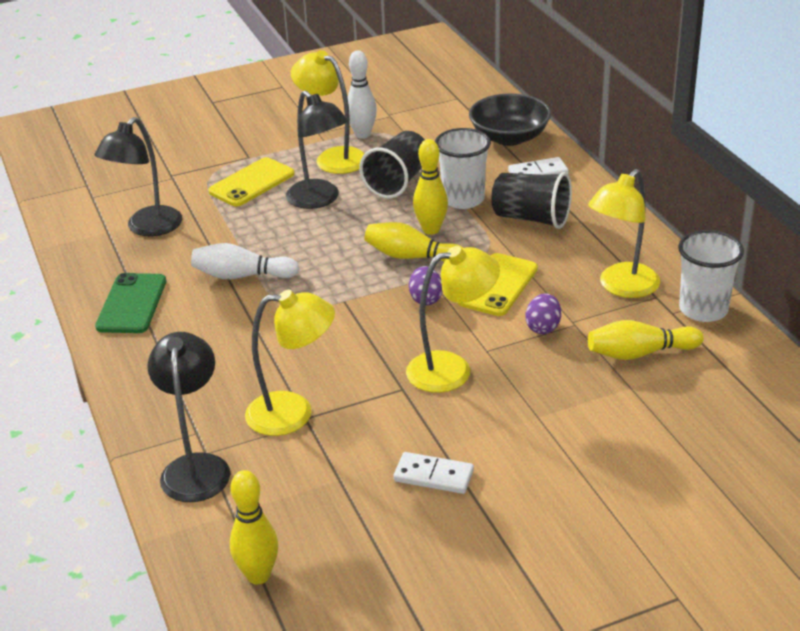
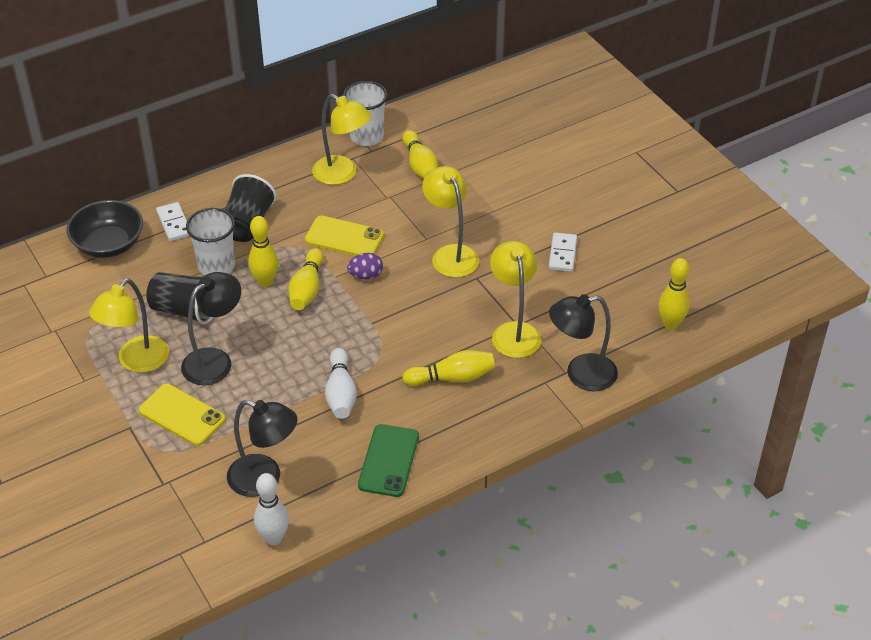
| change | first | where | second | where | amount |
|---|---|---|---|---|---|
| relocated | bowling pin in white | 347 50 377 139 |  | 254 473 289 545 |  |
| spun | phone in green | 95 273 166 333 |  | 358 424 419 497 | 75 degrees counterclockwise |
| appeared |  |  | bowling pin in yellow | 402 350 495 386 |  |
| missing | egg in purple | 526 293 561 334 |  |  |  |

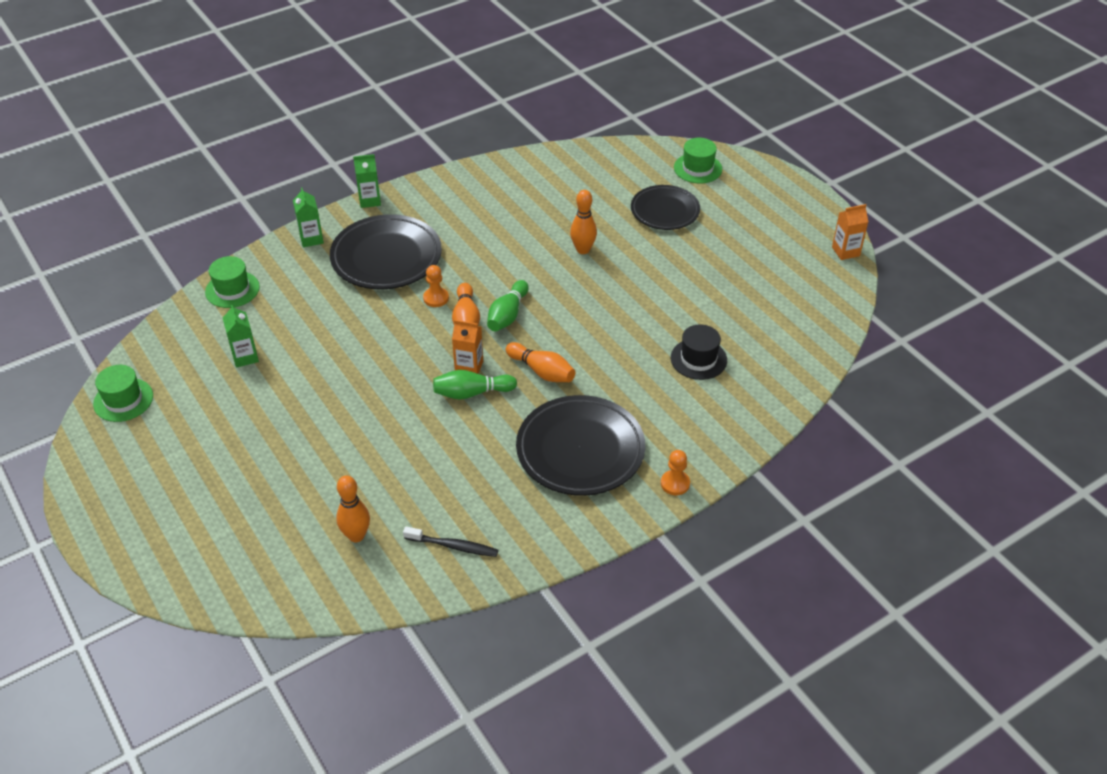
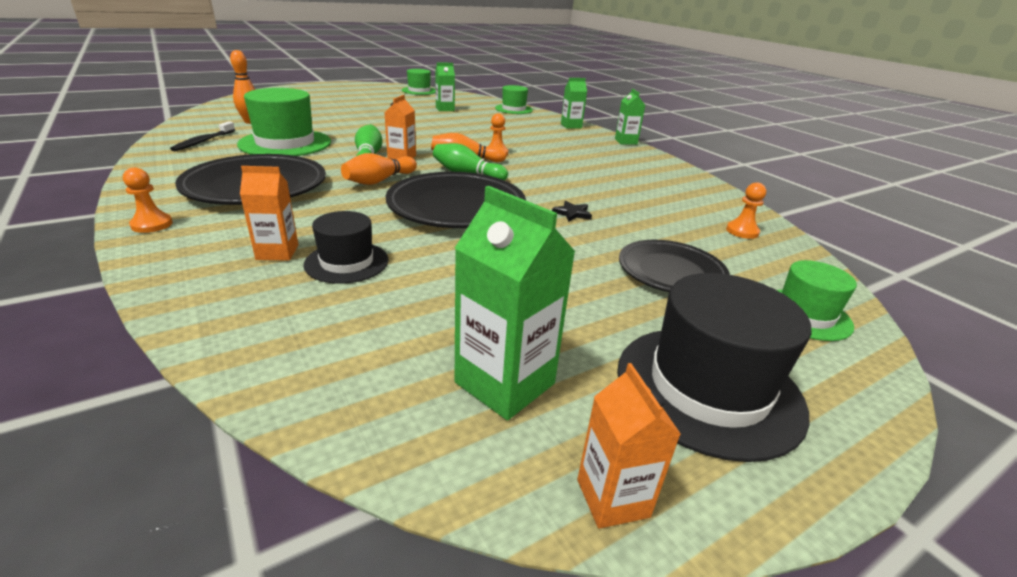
| change | first | where | second | where | amount |
|---|---|---|---|---|---|
| appeared |  |  | hat in green | 237 88 331 156 |  |
| appeared |  |  | carton in orange | 240 166 298 260 |  |
| relocated | plate in black | 330 214 442 290 |  | 386 172 526 228 |  |
| appeared |  |  | carton in green | 455 186 575 420 |  |
| exchanged | bowling pin in orange | 570 190 597 254 | star in black | 552 200 592 222 |  |
| appeared |  |  | hat in black | 617 273 812 462 |  |
| appeared |  |  | pawn in orange | 726 182 766 239 |  |

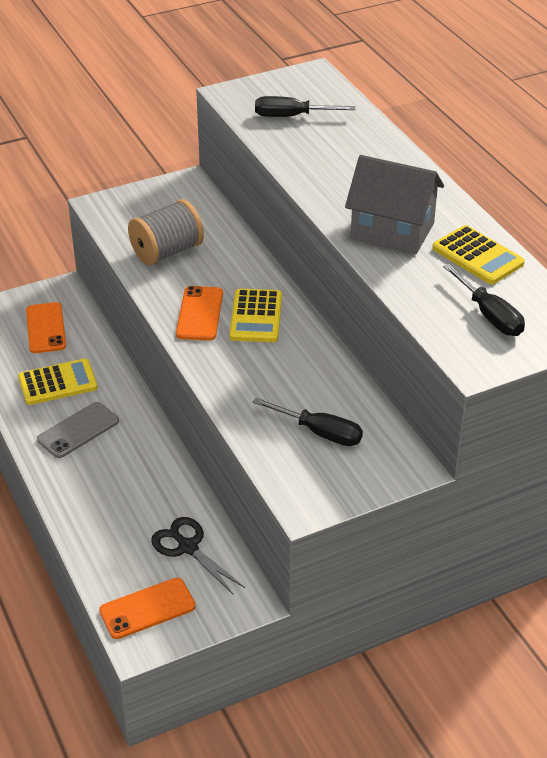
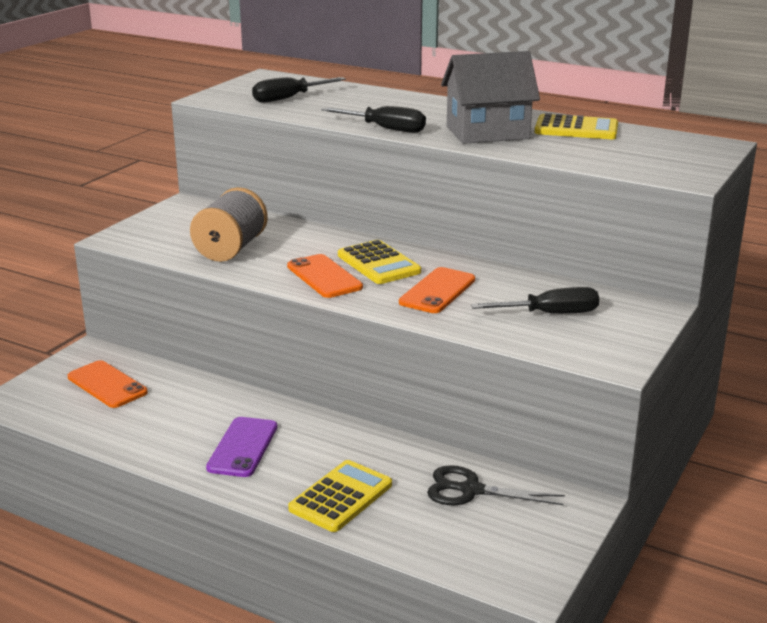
| change | first | where | second | where | amount |
|---|---|---|---|---|---|
| colour | phone in grey | 37 402 119 458 | phone in purple | 206 417 277 477 |  |
| relocated | calculator in yellow | 18 359 98 405 |  | 288 460 392 532 |  |
| relocated | screwdriver in black | 443 264 525 336 |  | 321 106 426 133 |  |
| relocated | phone in orange | 99 578 196 639 |  | 399 267 475 313 |  |

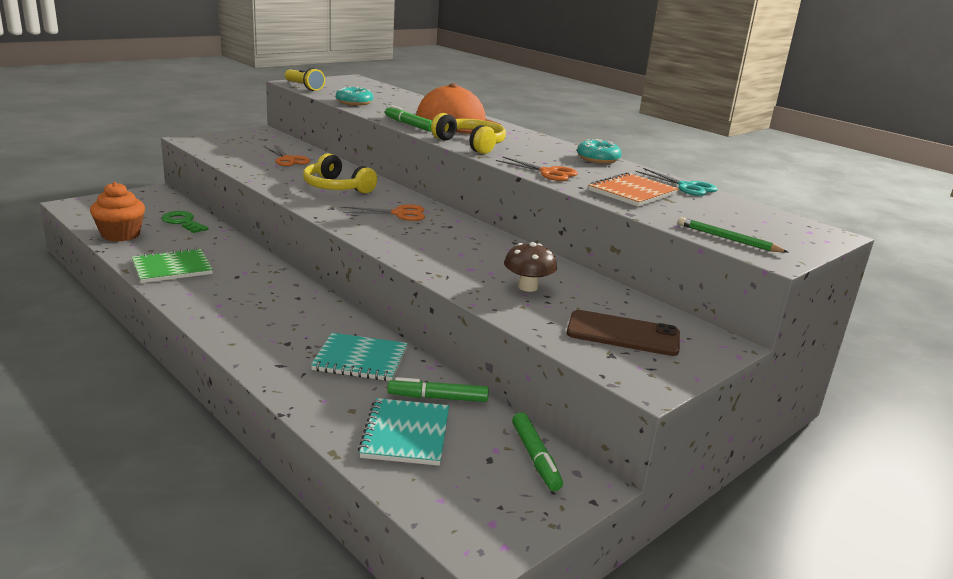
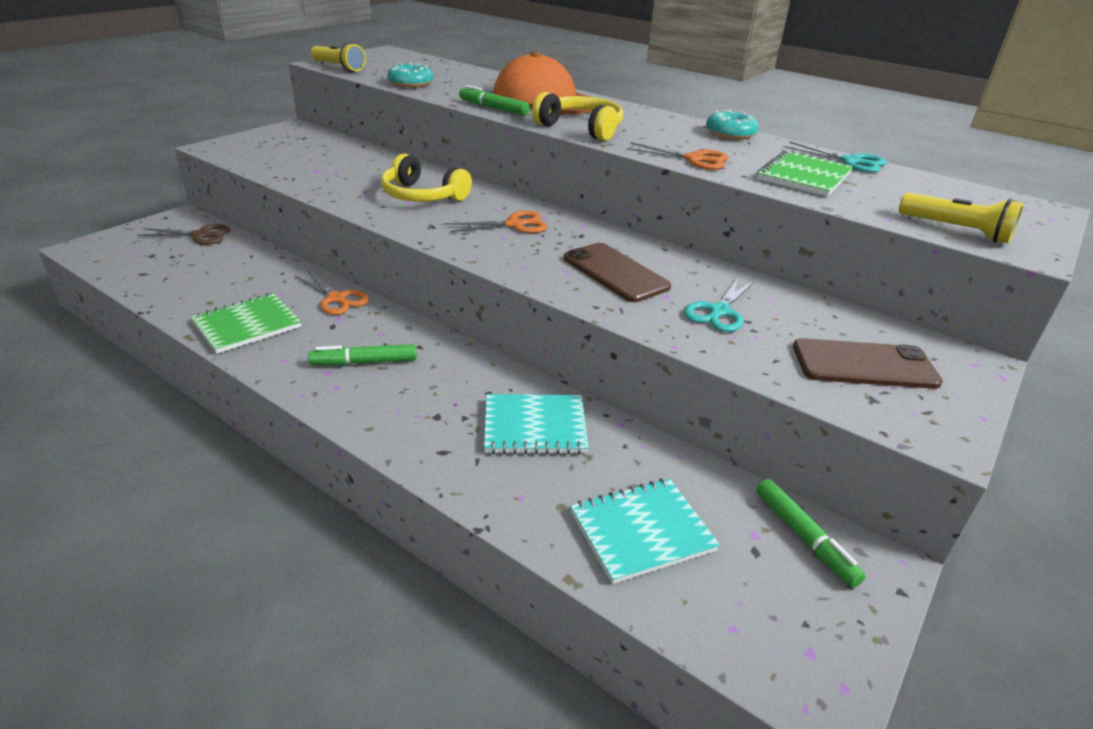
| change | first | where | second | where | amount |
|---|---|---|---|---|---|
| appeared |  |  | scissors in brown | 137 224 230 244 |  |
| relocated | scissors in orange | 265 145 310 166 |  | 295 270 369 315 |  |
| relocated | marker in green | 387 377 489 402 |  | 308 344 417 365 |  |
| appeared |  |  | phone in brown | 564 243 671 302 |  |
| spun | notebook in turquoise | 358 398 449 466 |  | 570 478 720 584 | 75 degrees clockwise |
| exchanged | mushroom in brown | 504 242 557 292 | scissors in turquoise | 684 277 756 332 |  |
| colour | notebook in orange | 588 172 679 207 | notebook in green | 757 150 853 196 |  |
| exchanged | pencil in green | 678 217 789 253 | flashlight in yellow | 899 193 1024 244 |  |
| missing | cupcake in orange | 90 182 145 242 |  |  |  |
| missing | key in green | 161 211 208 233 |  |  |  |

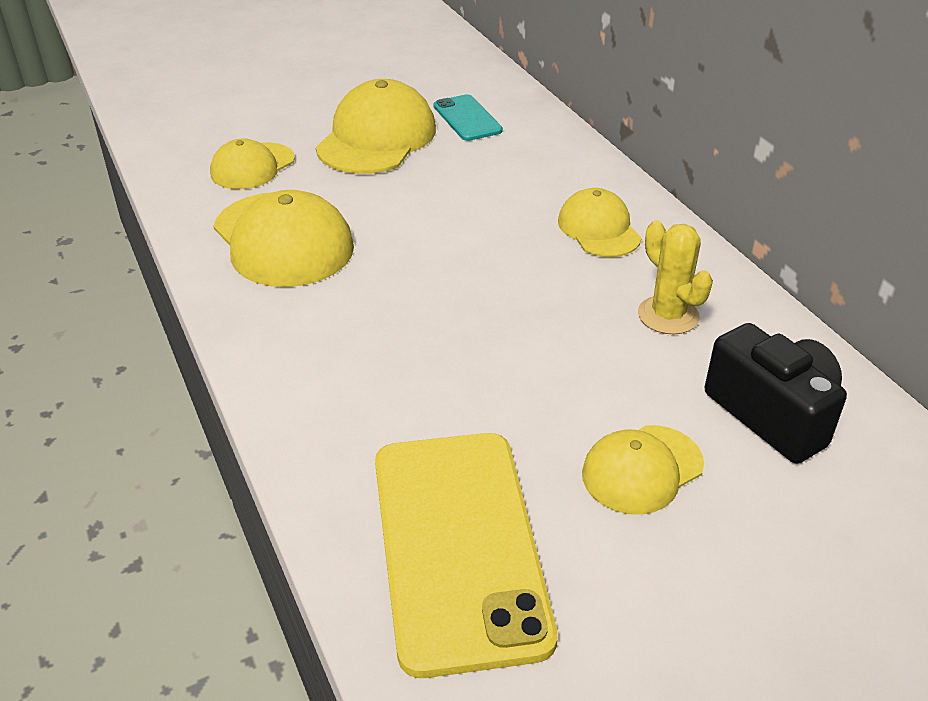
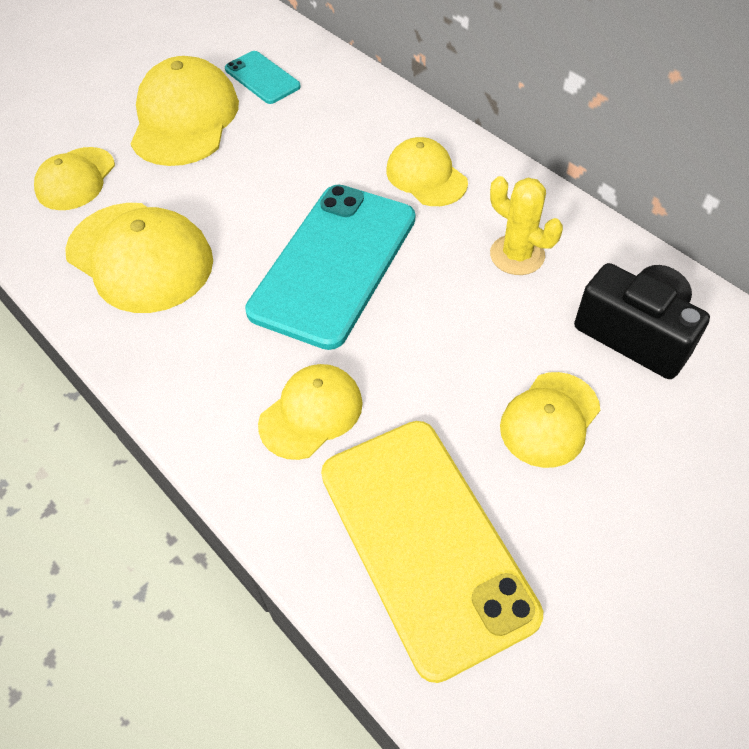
| change | first | where | second | where | amount |
|---|---|---|---|---|---|
| appeared |  |  | phone in turquoise | 245 184 415 350 |  |
| appeared |  |  | cap in yellow | 258 364 363 460 |  |

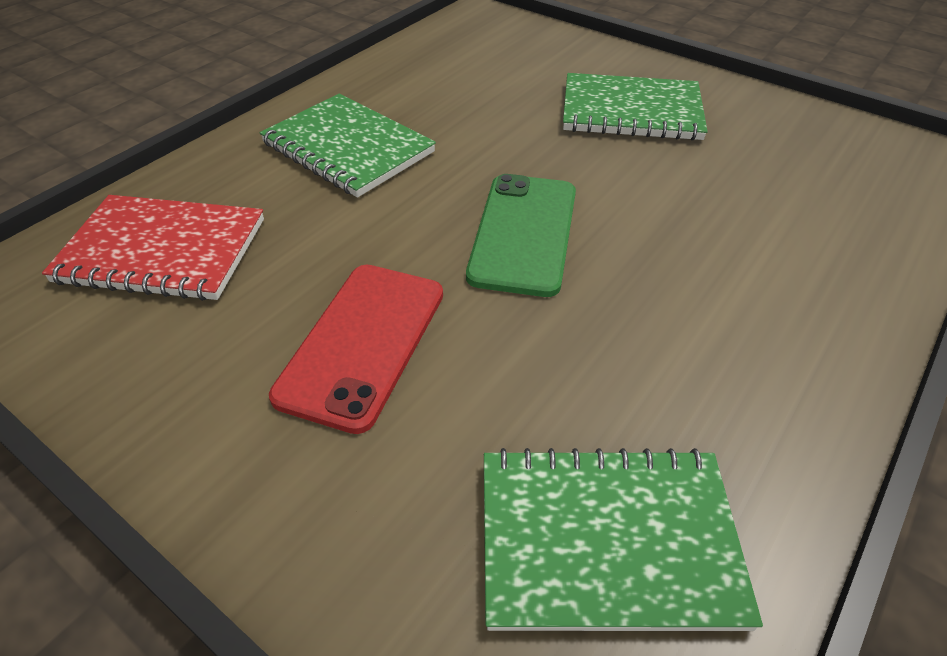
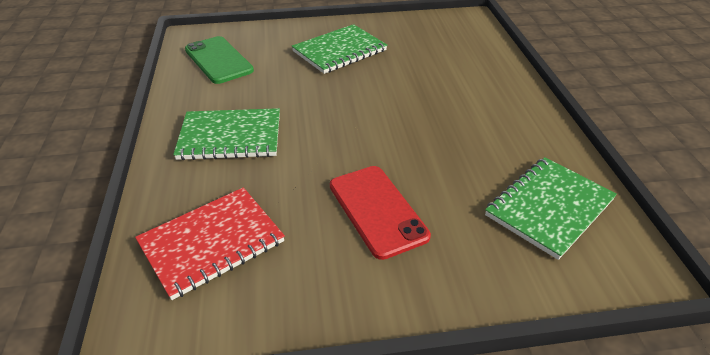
| change | first | where | second | where | amount |
|---|---|---|---|---|---|
| relocated | phone in green | 466 174 576 297 |  | 185 36 254 84 |  |

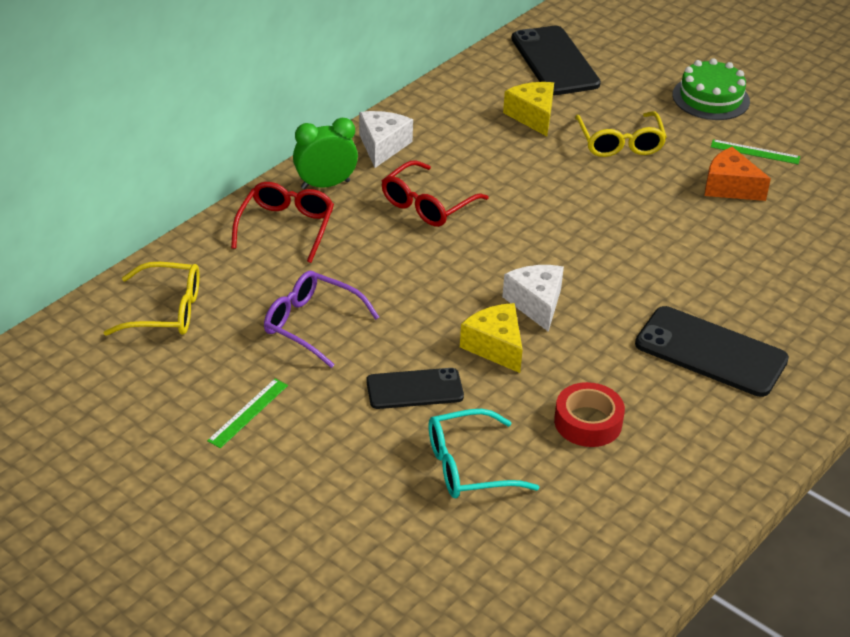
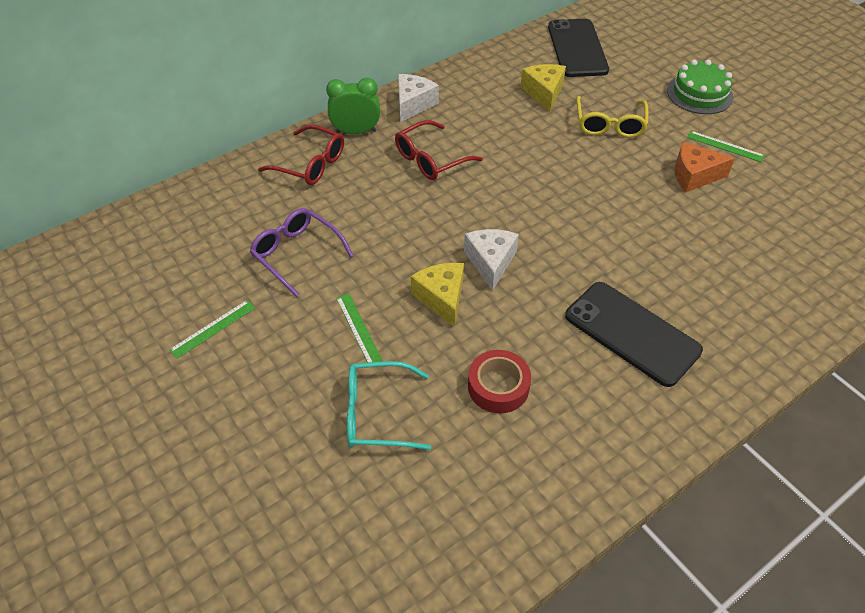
| change | first | where | second | where | amount |
|---|---|---|---|---|---|
| spun | glasses in red | 231 182 334 263 |  | 258 125 344 185 | 90 degrees clockwise |
| exchanged | phone in black | 366 368 464 409 | ruler in green | 336 294 383 363 |  |
| spun | cheese in orange | 705 147 771 201 |  | 675 142 735 193 | 45 degrees counterclockwise |
| missing | glasses in yellow | 103 262 199 336 |  |  |  |

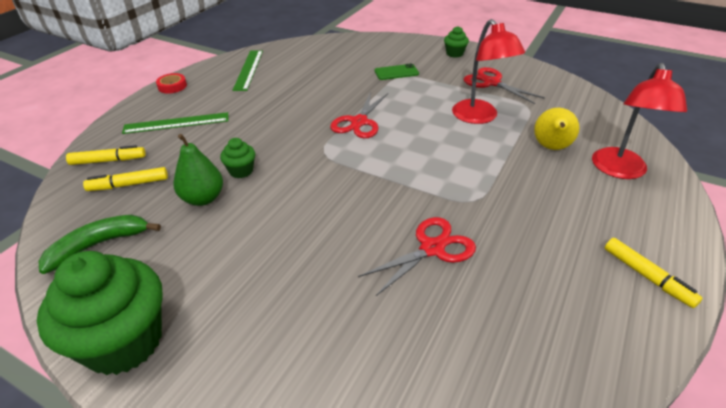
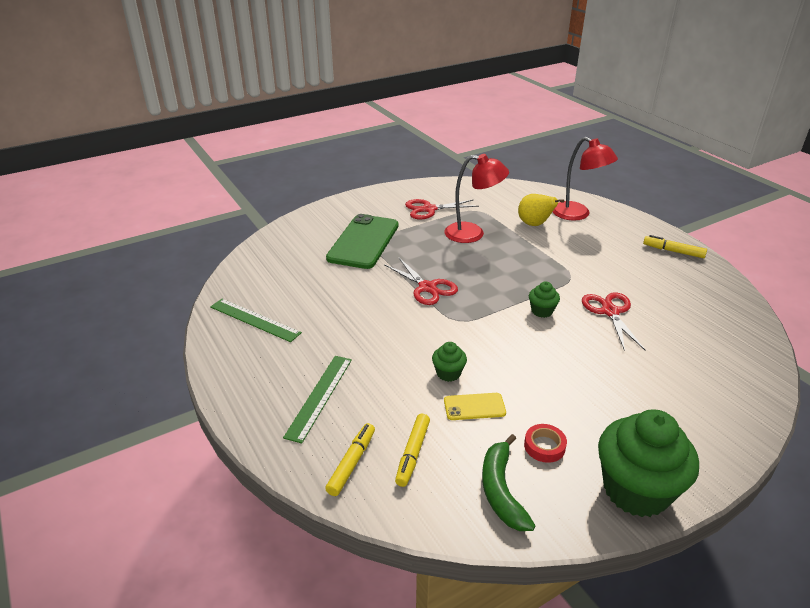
| change | first | where | second | where | amount |
|---|---|---|---|---|---|
| size | phone in green | 375 64 419 80 |  | 326 214 399 269 | x2.14 |
| exchanged | pear in green | 173 134 223 206 | phone in yellow | 444 393 506 420 |  |
| relocated | tape in red | 156 73 187 94 |  | 524 424 567 463 |  |
| relocated | cupcake in green | 444 26 469 58 |  | 529 282 560 318 |  |
| spun | marker in yellow | 605 238 702 308 |  | 643 235 707 258 | 150 degrees counterclockwise |

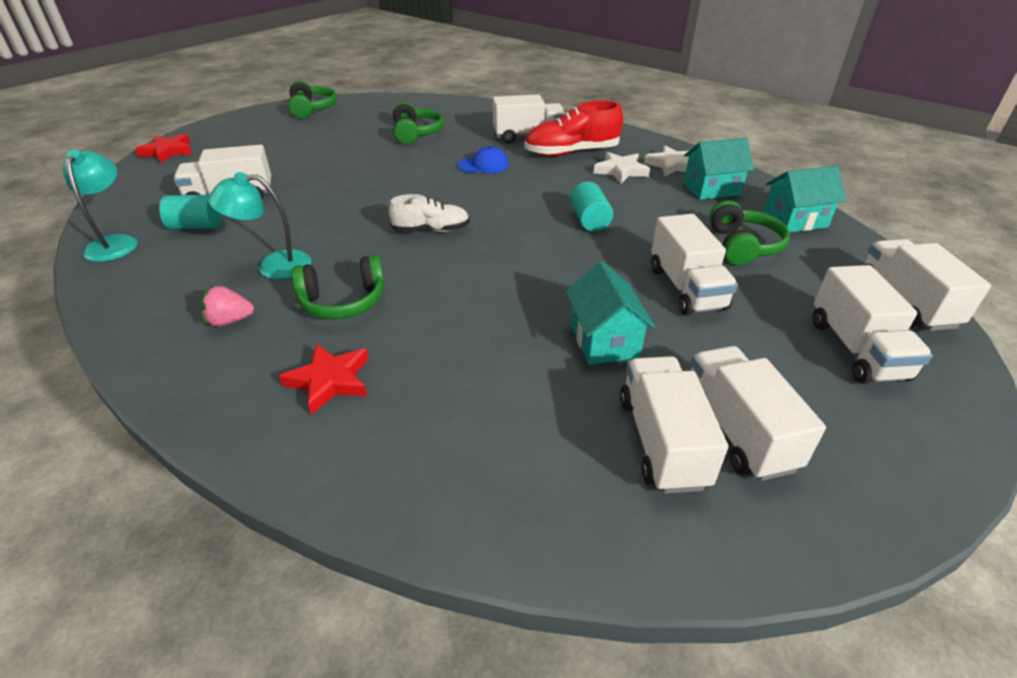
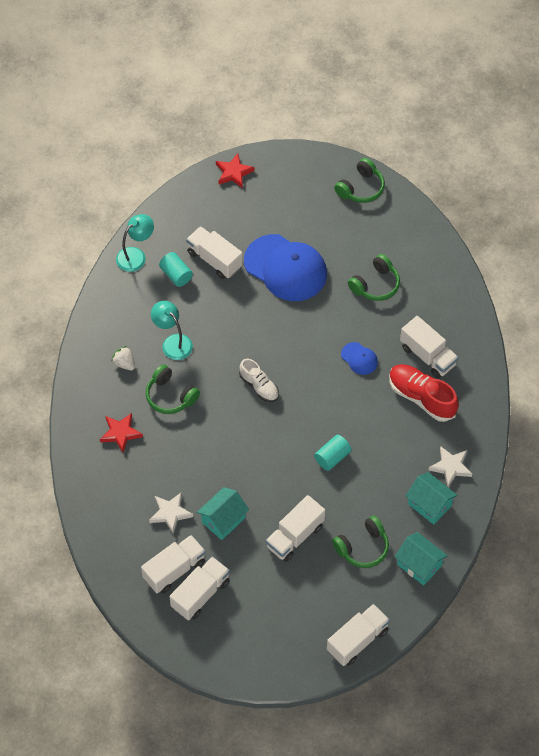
| change | first | where | second | where | amount |
|---|---|---|---|---|---|
| colour | strawberry in pink | 200 286 254 327 | strawberry in white | 111 346 135 370 |  |
| relocated | star in white | 594 152 650 184 |  | 149 492 193 534 |  |
| appeared |  |  | cap in blue | 244 234 327 301 |  |
| missing | truck in white | 813 265 933 384 |  |  |  |

